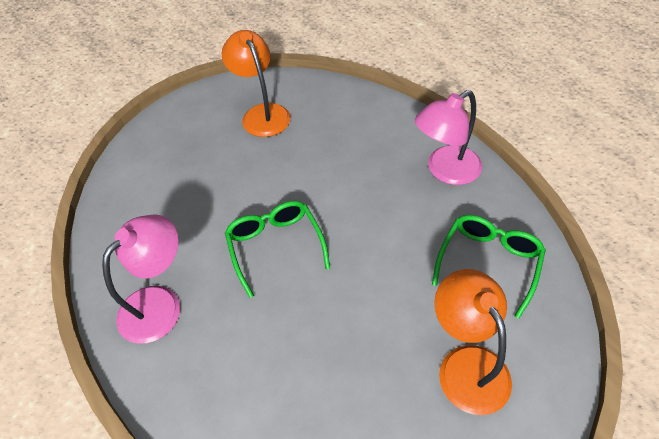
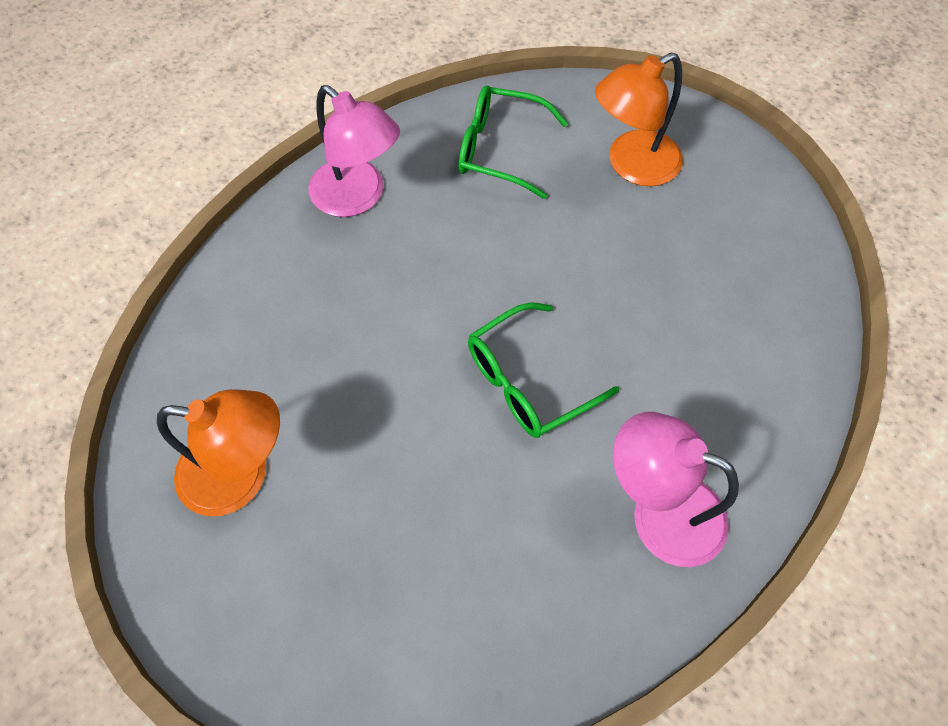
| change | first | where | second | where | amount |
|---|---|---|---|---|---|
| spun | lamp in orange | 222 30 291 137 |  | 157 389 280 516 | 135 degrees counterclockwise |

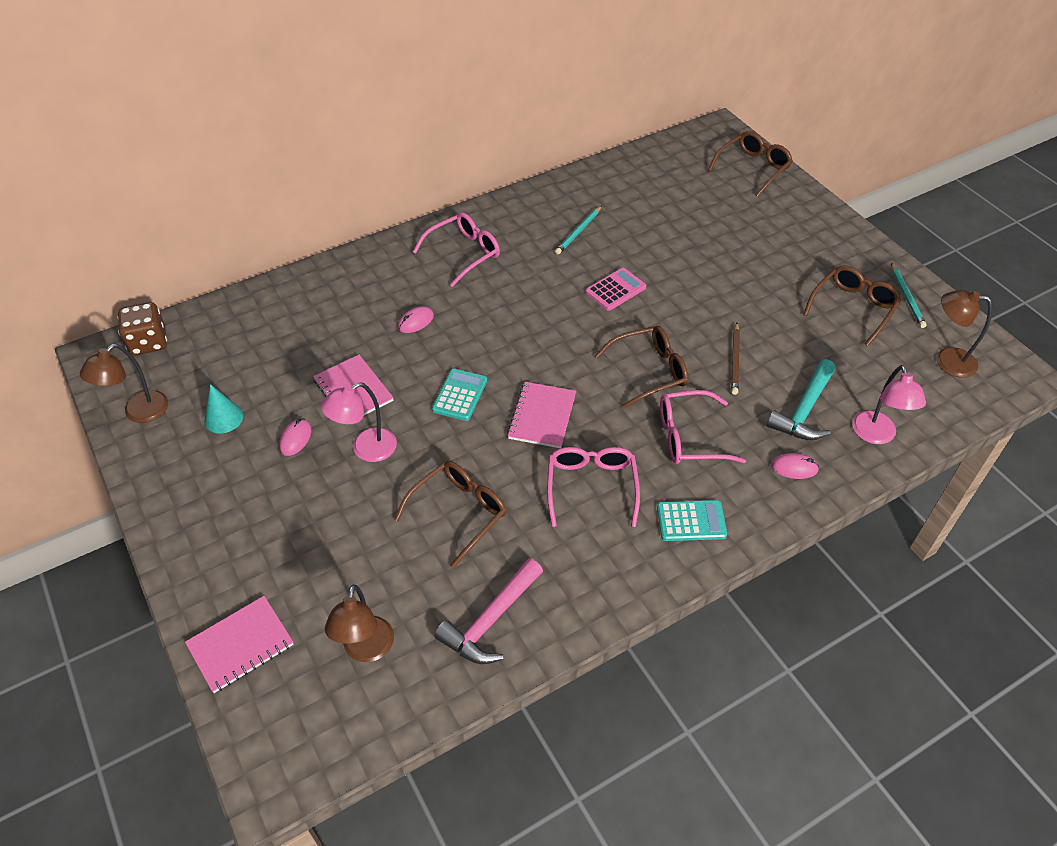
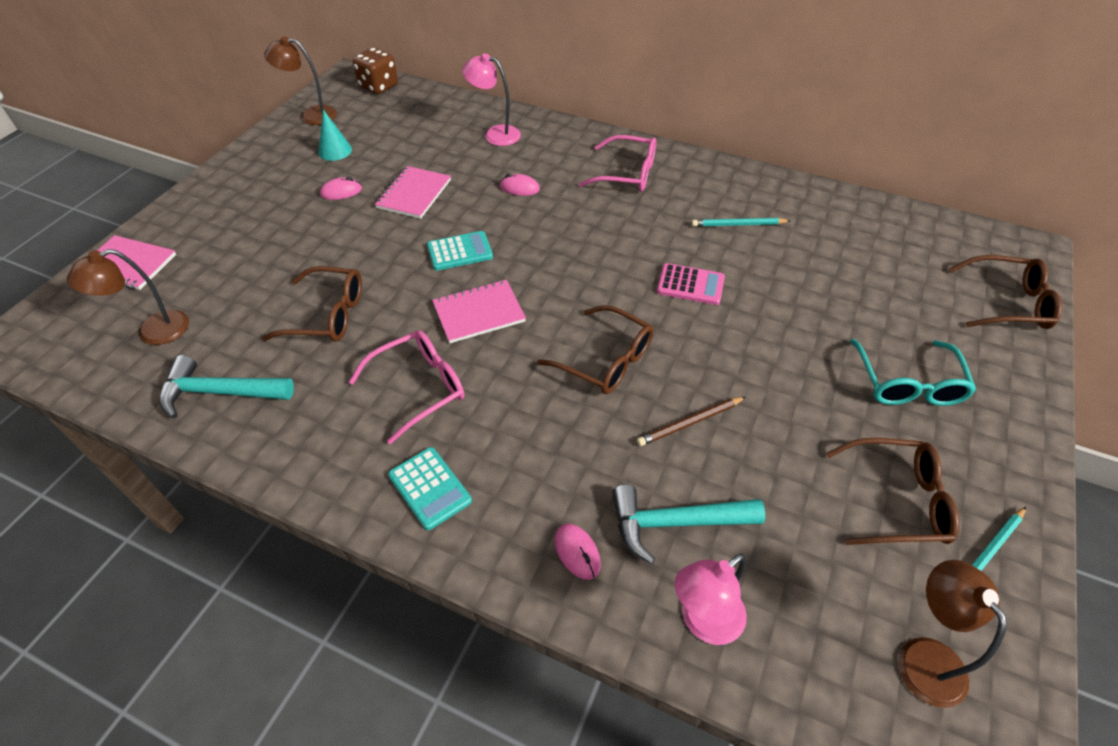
| change | first | where | second | where | amount |
|---|---|---|---|---|---|
| colour | hammer in pink | 434 558 543 664 | hammer in turquoise | 160 355 294 419 |  |
| relocated | lamp in pink | 321 382 397 462 |  | 462 54 521 146 |  |
| appeared |  |  | glasses in turquoise | 850 339 976 406 |  |
| missing | glasses in pink | 660 390 746 464 |  |  |  |

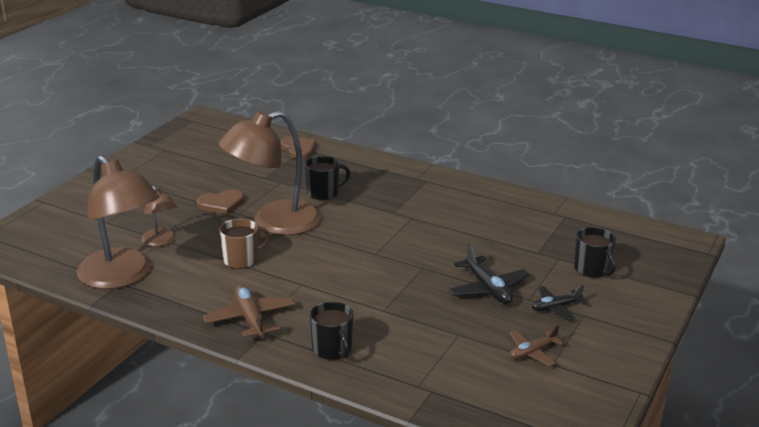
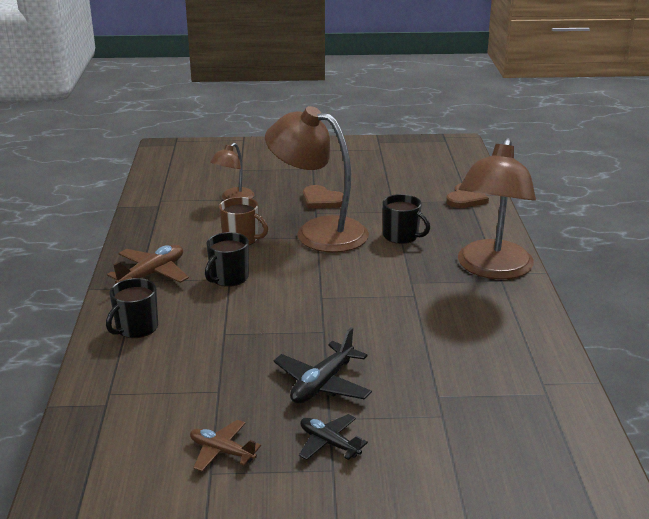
| change | first | where | second | where | amount |
|---|---|---|---|---|---|
| relocated | mug in black | 574 227 616 278 |  | 205 232 249 287 |  |
| relocated | lamp in brown | 77 155 160 289 |  | 458 138 536 280 |  |

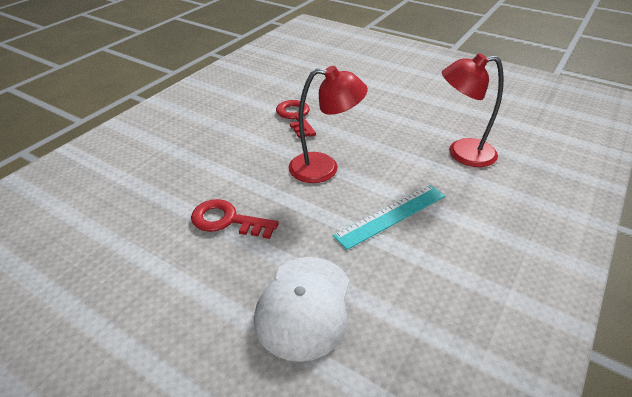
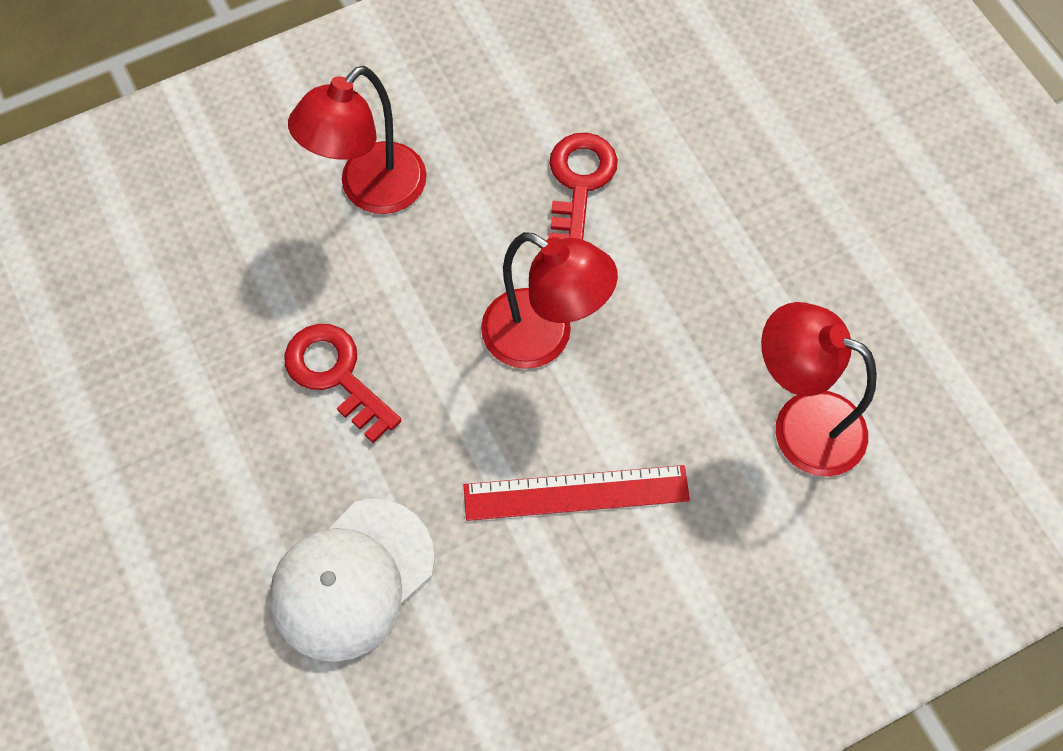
| change | first | where | second | where | amount |
|---|---|---|---|---|---|
| appeared |  |  | lamp in red | 288 66 427 214 |  |
| colour | ruler in turquoise | 333 185 445 250 | ruler in red | 463 465 690 521 |  |

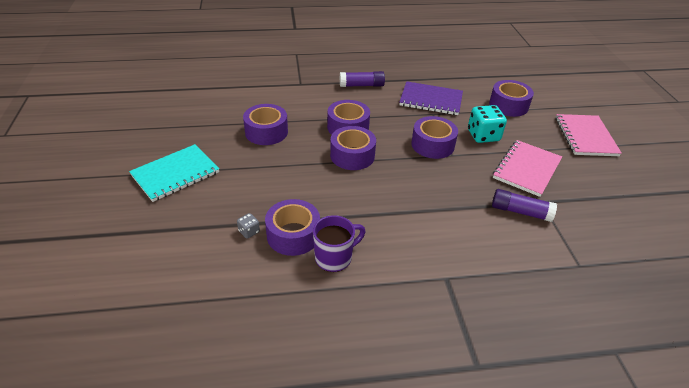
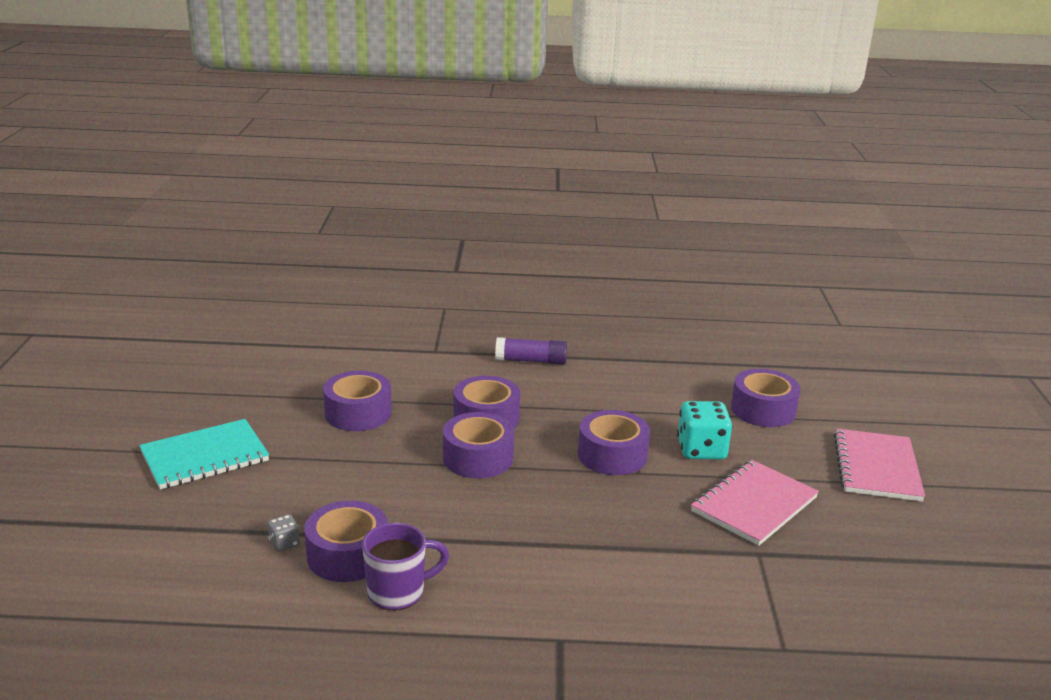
| change | first | where | second | where | amount |
|---|---|---|---|---|---|
| missing | notebook in purple | 399 81 463 115 |  |  |  |
| missing | glue stick in purple | 492 189 557 222 |  |  |  |

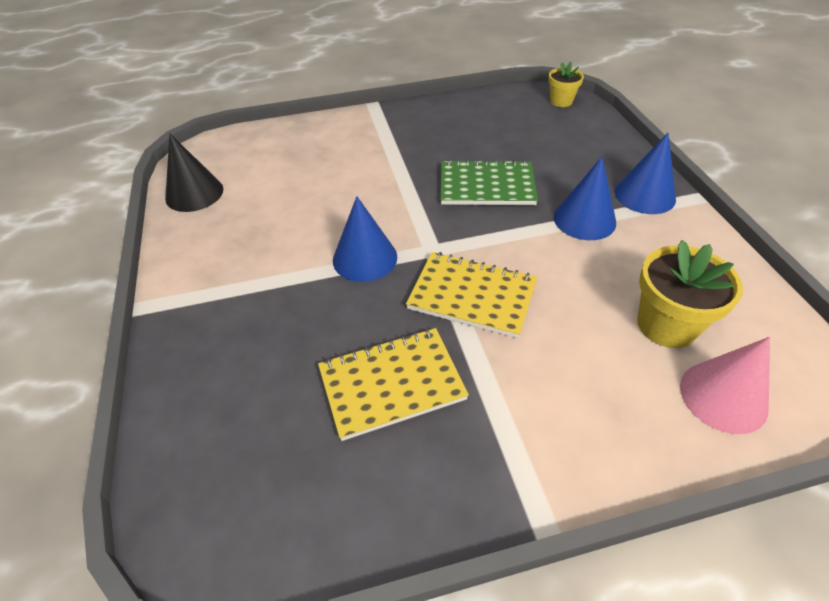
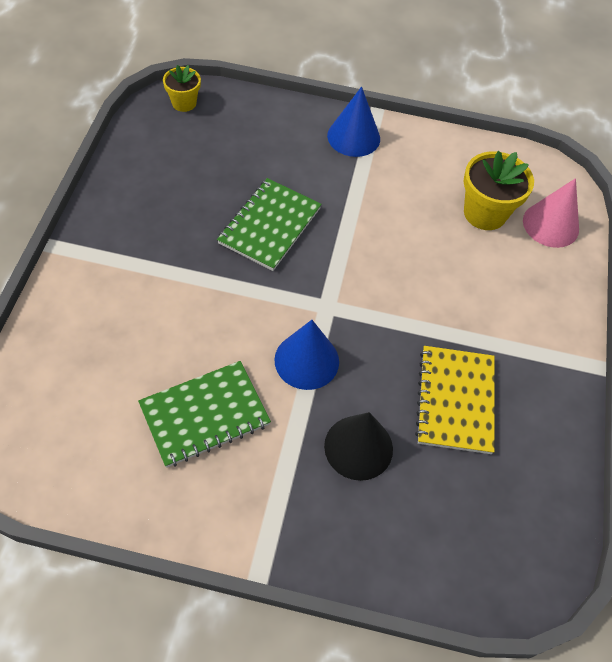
| change | first | where | second | where | amount |
|---|---|---|---|---|---|
| appeared |  |  | notebook in green | 138 361 271 468 |  |
| relocated | cone in black | 165 133 223 212 |  | 324 412 393 481 |  |
| missing | notebook in yellow | 406 252 537 338 |  |  |  |
| missing | cone in blue | 554 157 616 240 |  |  |  |

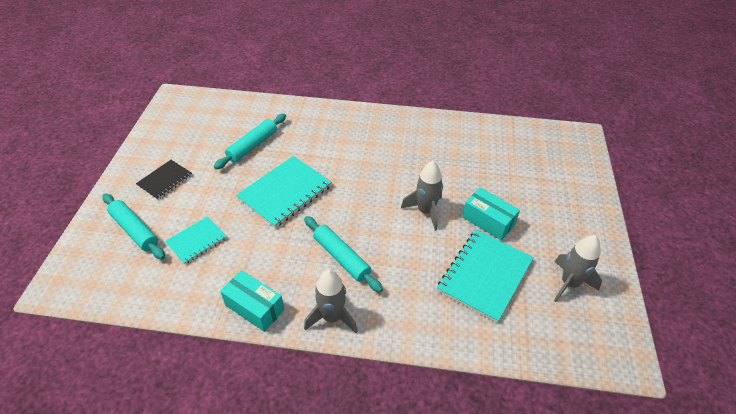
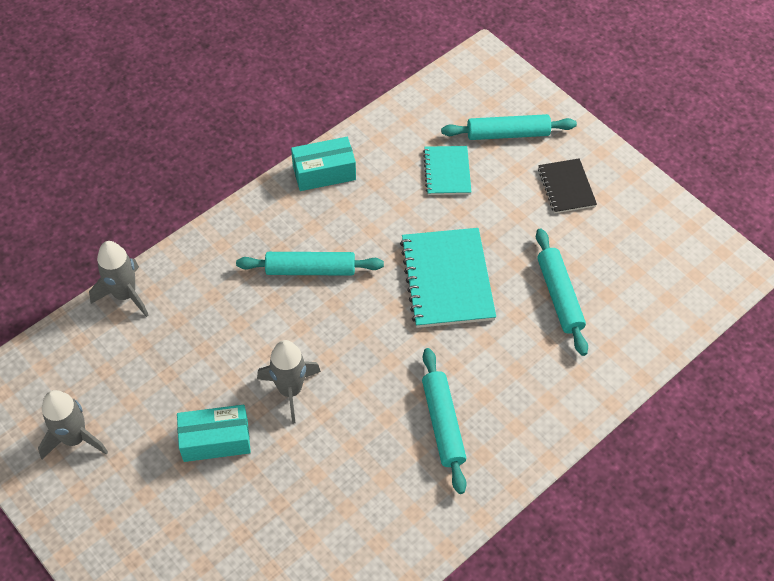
| change | first | where | second | where | amount |
|---|---|---|---|---|---|
| relocated | rocket in grey | 304 270 358 333 |  | 89 241 148 317 |  |
| appeared |  |  | rolling pin in turquoise | 422 348 467 494 |  |
| missing | notebook in turquoise | 437 230 534 323 |  |  |  |

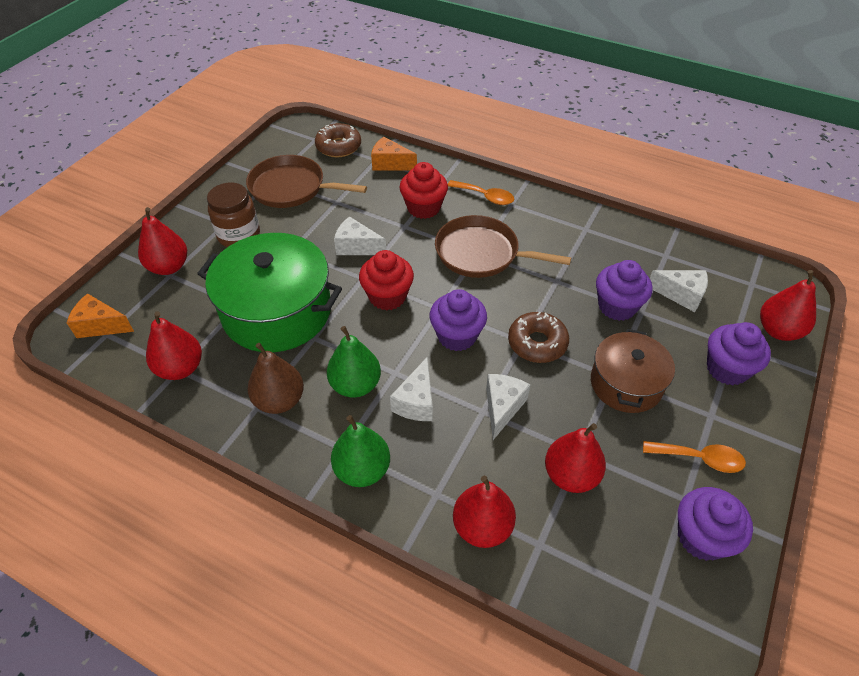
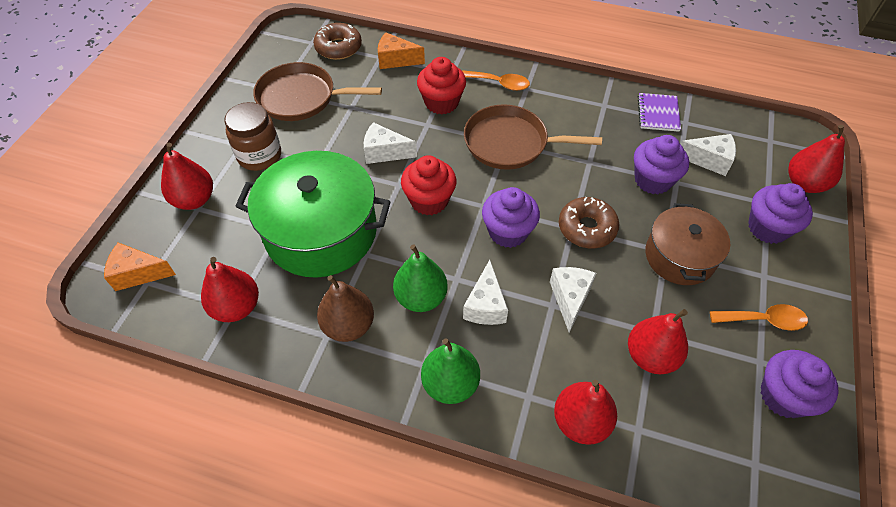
| change | first | where | second | where | amount |
|---|---|---|---|---|---|
| appeared |  |  | notebook in purple | 638 93 681 132 |  |

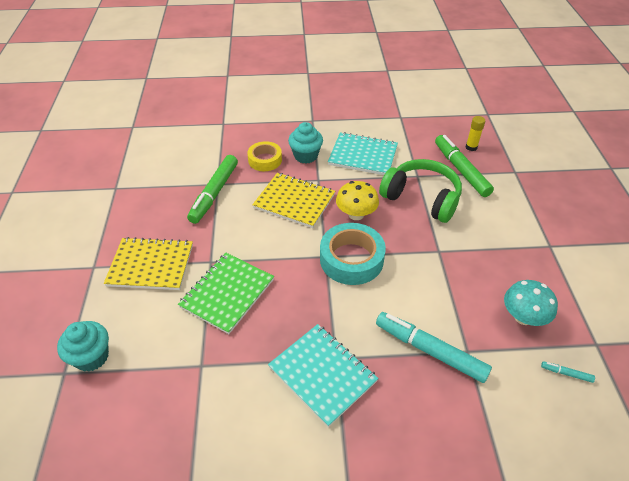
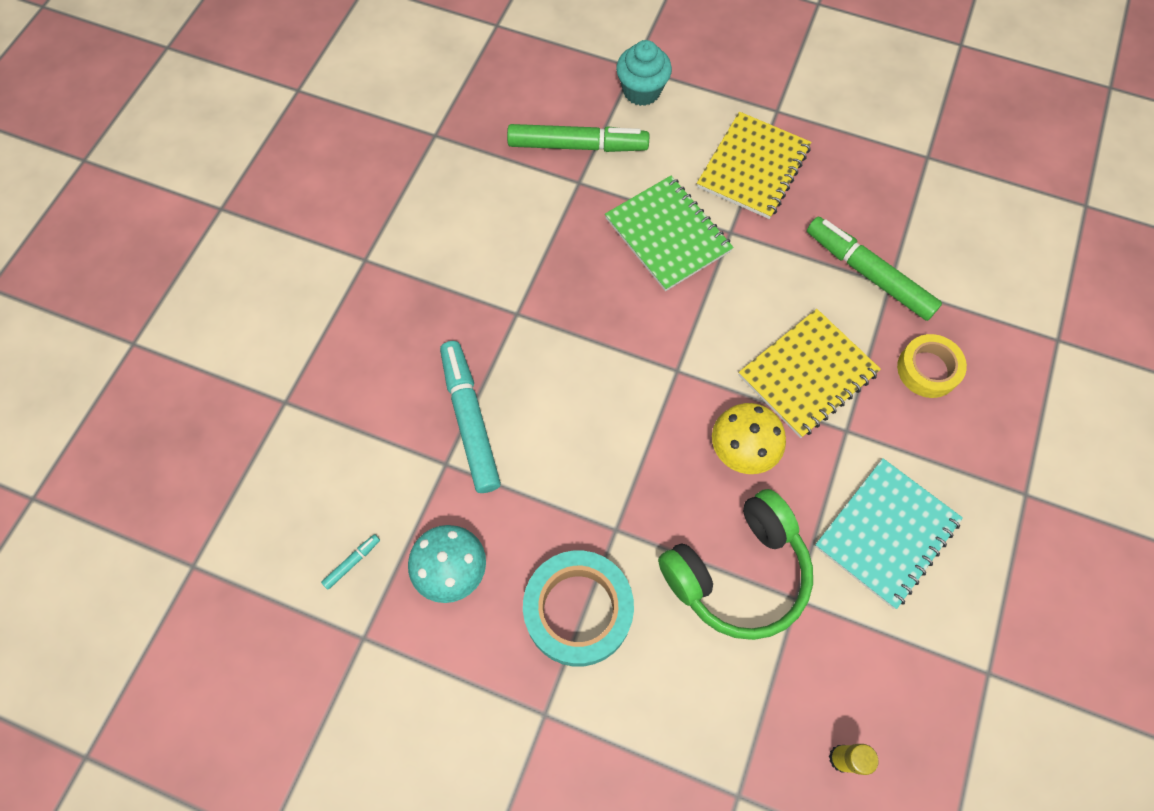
| change | first | where | second | where | amount |
|---|---|---|---|---|---|
| spun | marker in turquoise | 376 312 492 383 |  | 440 341 501 493 | 75 degrees counterclockwise |
| relocated | marker in green | 435 135 494 197 |  | 507 124 649 152 |  |
| relocated | tape in turquoise | 320 223 386 285 |  | 523 551 634 667 |  |
| missing | notebook in turquoise | 268 324 379 427 |  |  |  |
| missing | cupcake in turquoise | 288 122 323 163 |  |  |  |

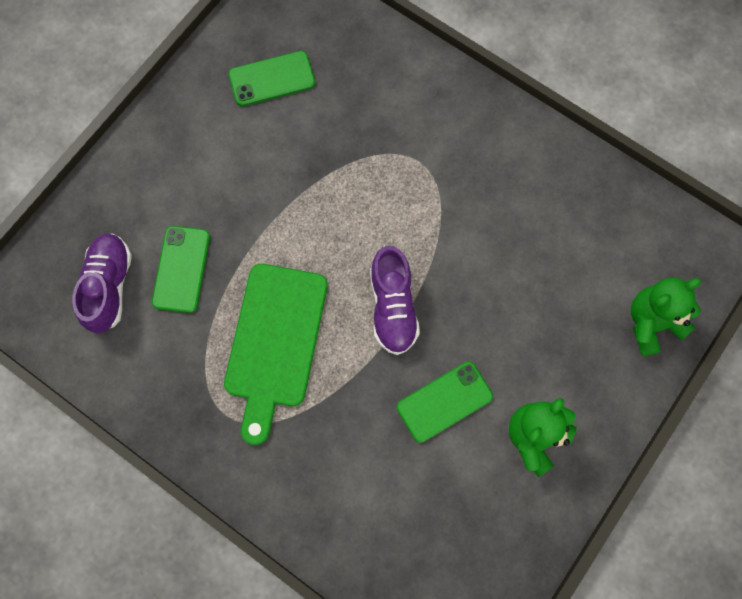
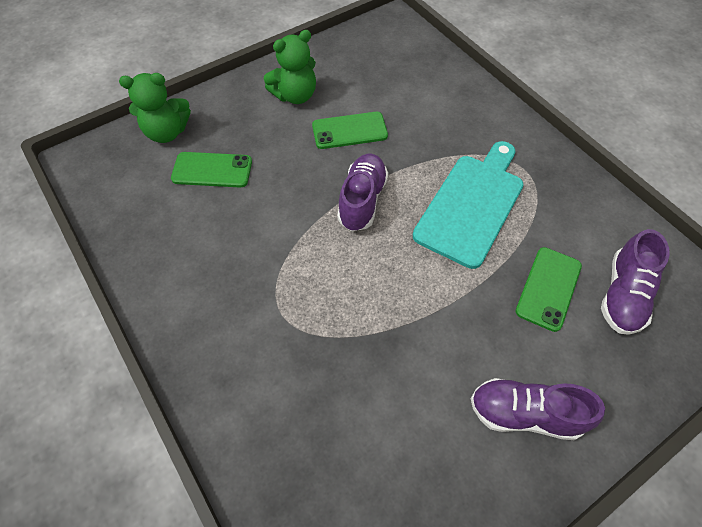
| change | first | where | second | where | amount |
|---|---|---|---|---|---|
| relocated | phone in green | 228 51 315 106 |  | 171 152 252 188 |  |
| colour | cutting board in green | 224 264 328 445 | cutting board in turquoise | 413 141 524 269 |  |
| appeared |  |  | shoe in purple | 471 378 605 440 |  |

